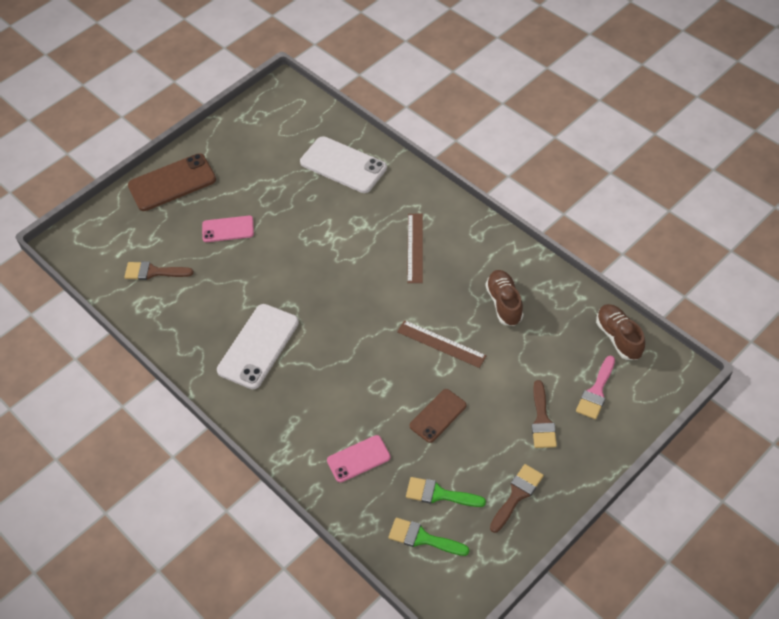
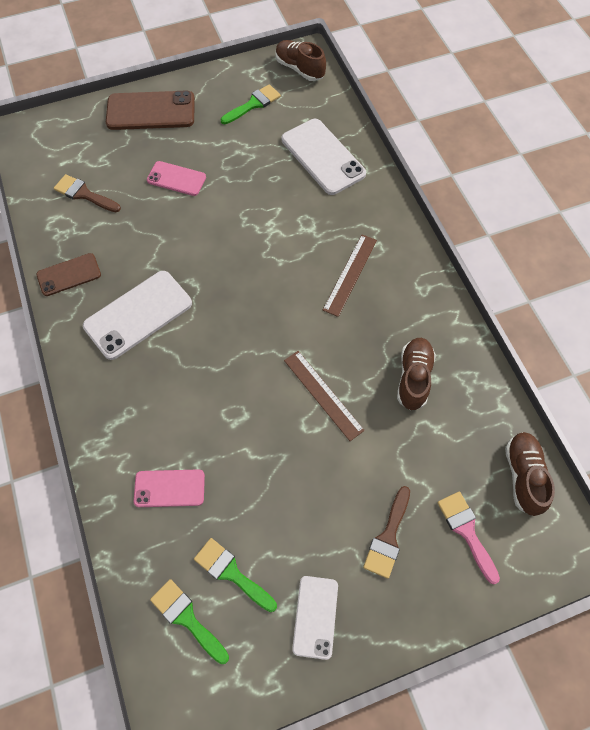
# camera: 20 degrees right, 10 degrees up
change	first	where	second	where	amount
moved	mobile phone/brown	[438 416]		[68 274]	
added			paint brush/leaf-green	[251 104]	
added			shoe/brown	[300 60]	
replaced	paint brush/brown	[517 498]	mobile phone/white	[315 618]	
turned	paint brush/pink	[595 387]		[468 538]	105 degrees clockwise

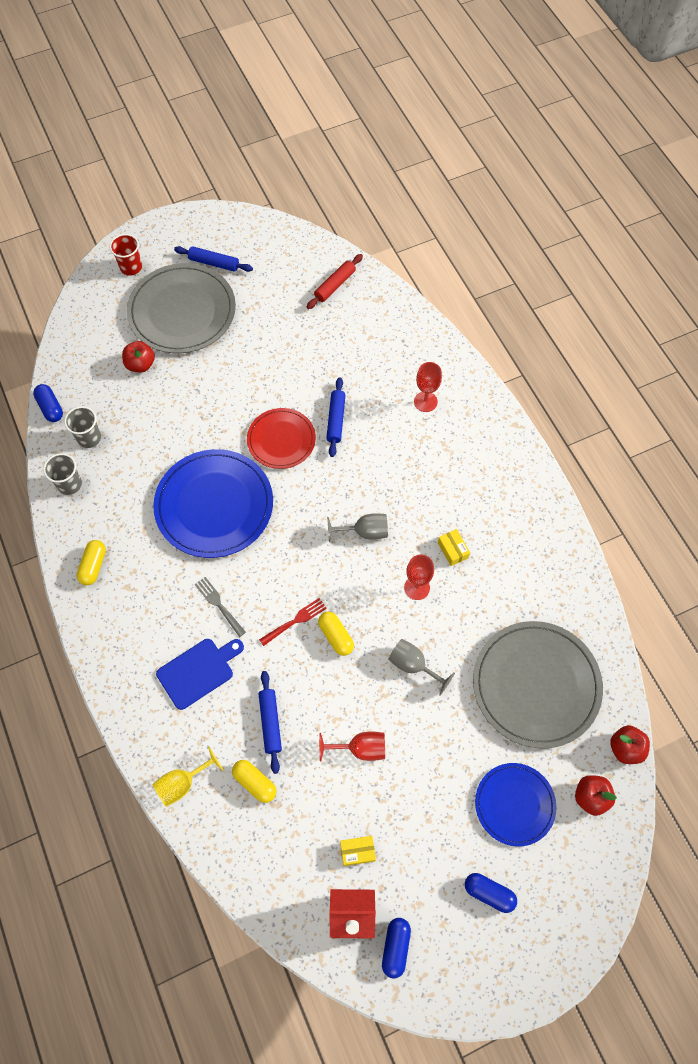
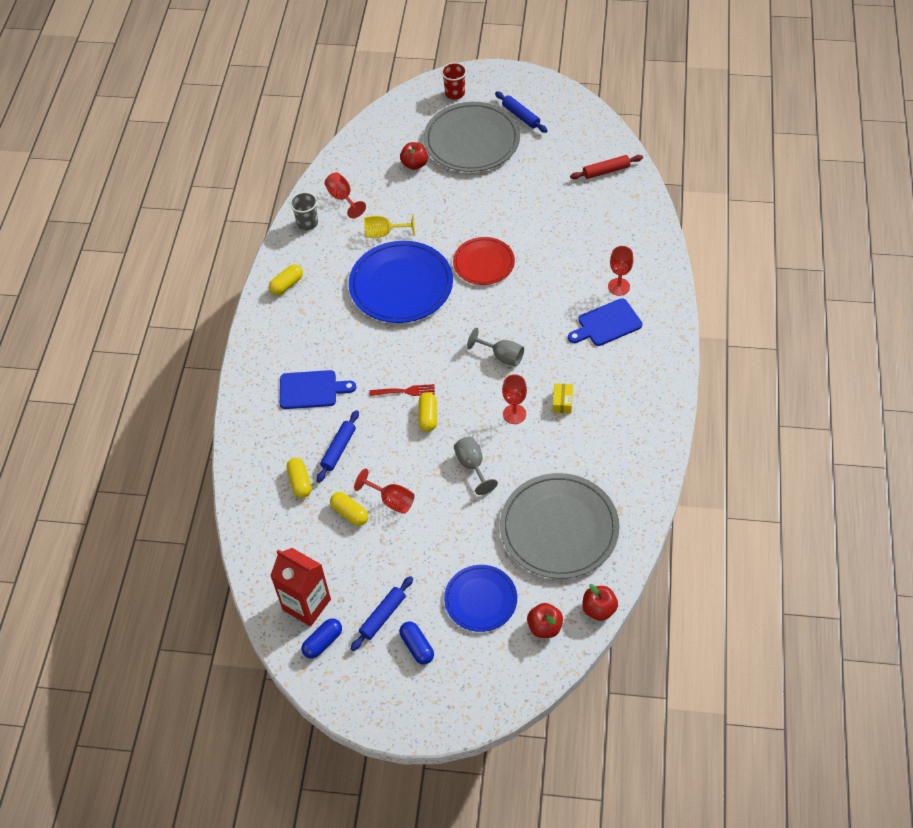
# camera: 35 degrees right, 10 degrees down
change	first	where	second	where	amount
replaced	cup/grey	[82 427]	wine glass/red	[345 195]	
added			pill shape/bright yellow	[349 509]	
moved	pastry roller/royal blue	[335 417]		[382 613]	
moved	wine glass/bright yellow	[188 776]		[389 226]	
added			bread board/royal blue	[605 322]	
removed	pill shape/royal blue	[48 403]			
removed	dinner fork/grey	[220 607]			
removed	package/bright yellow	[358 851]			

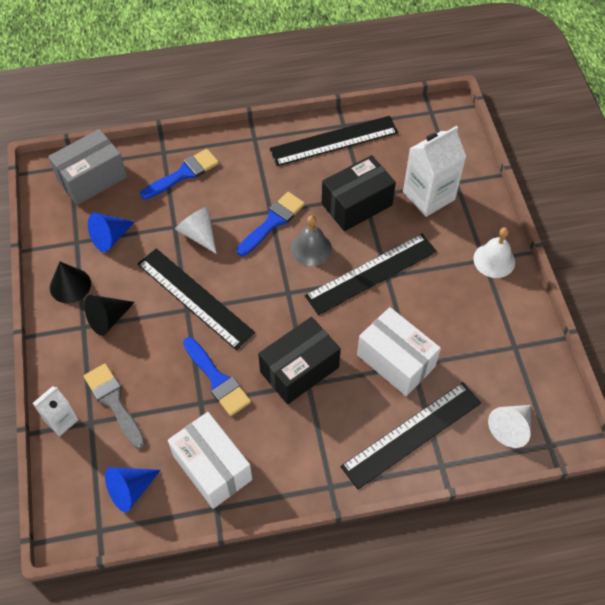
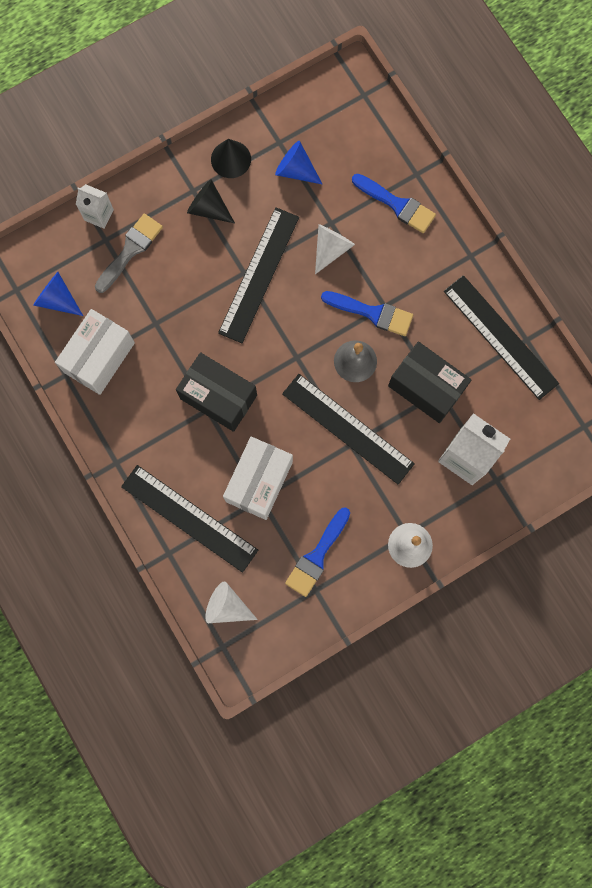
# camera: 70 degrees right, 20 degrees up
change	first	where	second	where	amount
moved	paint brush/royal blue	[217 376]		[317 552]	
removed	package/grey	[87 167]			

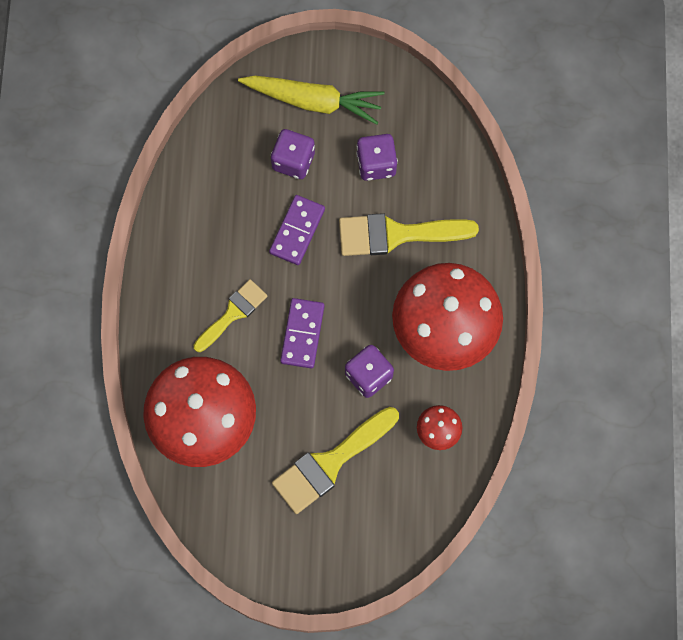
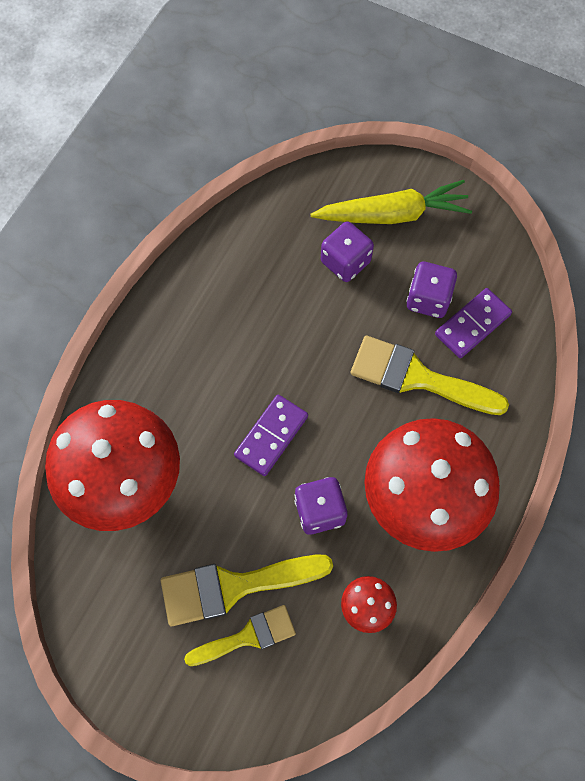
# camera: 25 degrees right, 5 degrees down
change	first	where	second	where	amount
moved	paint brush/bright yellow	[230 315]		[240 635]	
turned	root vegetable/bright yellow	[311 100]		[391 202]	45 degrees counterclockwise
moved	domino tile/purple	[297 230]		[473 323]	

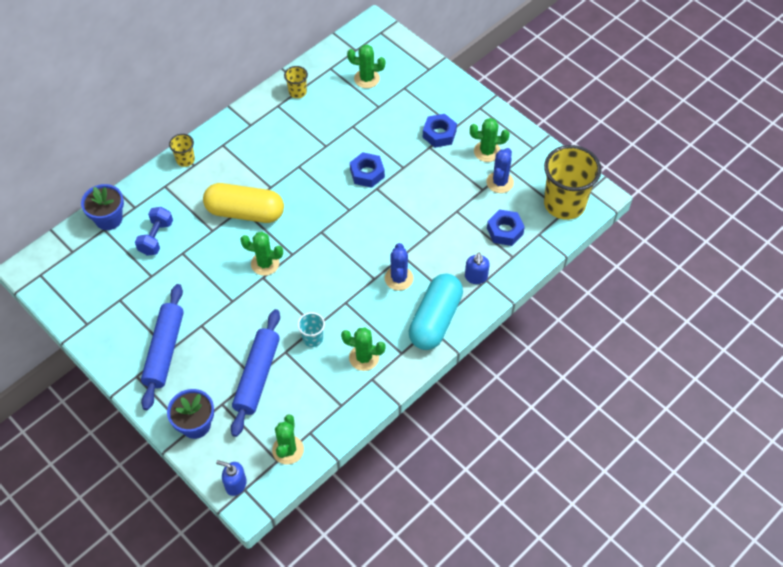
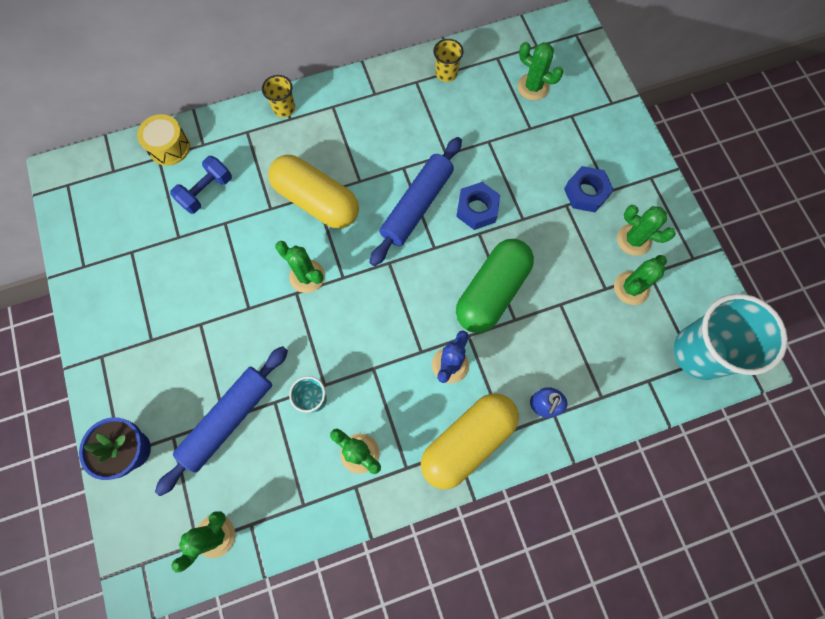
# camera: 25 degrees right, 15 degrees up
change	first	where	second	where	amount
replaced	flower pot/royal blue	[102 207]	toy drum/bright yellow	[163 140]	
moved	pastry roller/royal blue	[162 347]		[416 201]	
recoloured	pill shape/aqua	[436 312]	pill shape/bright yellow	[470 441]	
added			pill shape/leaf-green	[495 286]	
recoloured	cactus/royal blue	[500 170]	cactus/leaf-green	[640 280]	
recoloured	cup/bright yellow	[572 182]	cup/aqua	[731 337]	
removed	pump bottle/royal blue	[231 478]			
removed	nut/royal blue	[506 227]			

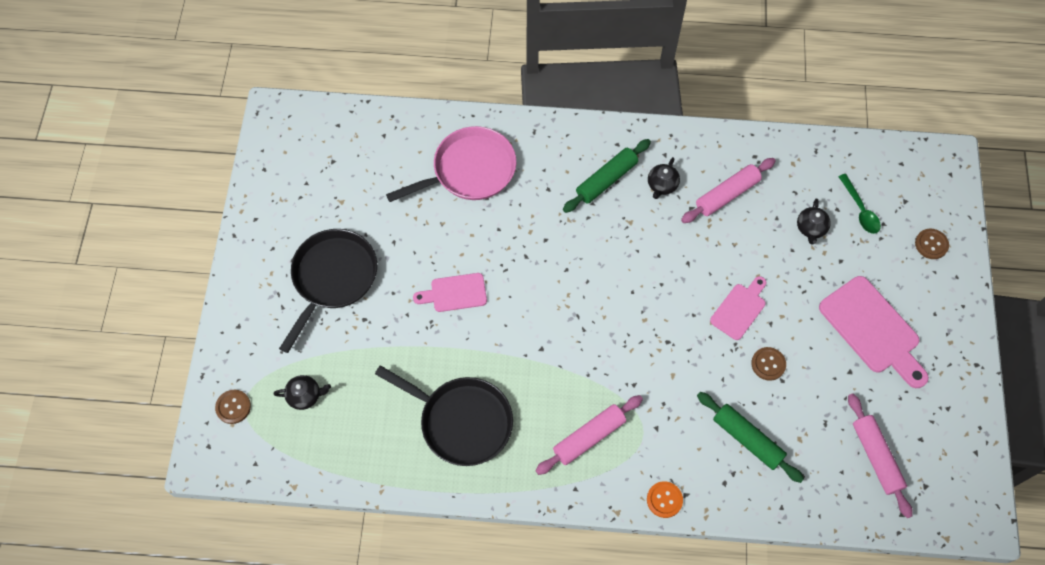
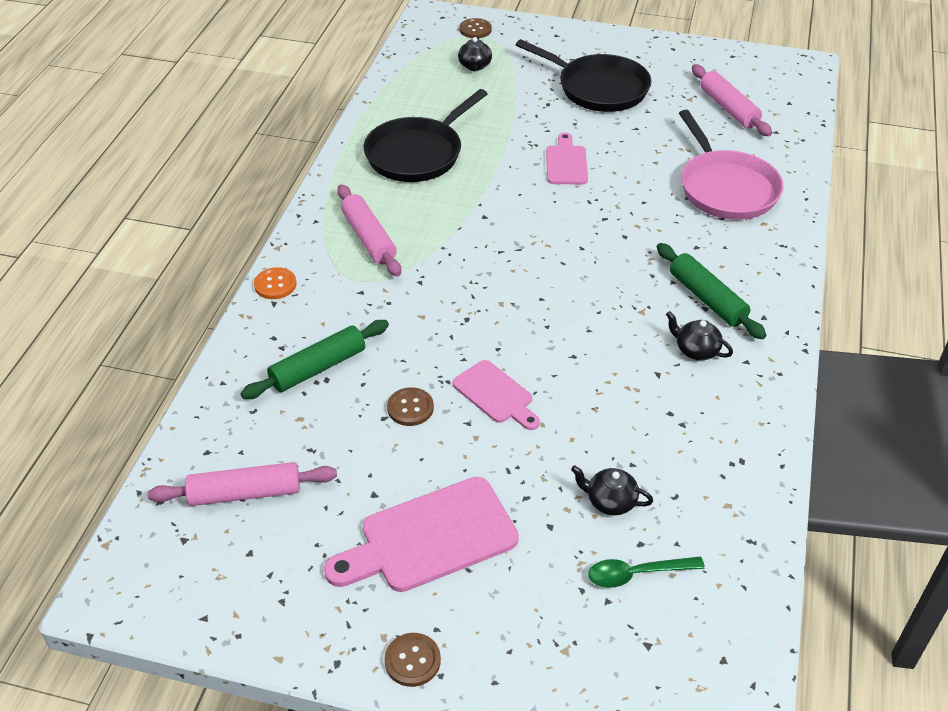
# camera: 100 degrees right, 20 degrees down
change	first	where	second	where	amount
moved	sewing button/brown	[932 244]		[412 660]	
moved	pastry roller/pink	[728 190]		[732 100]	

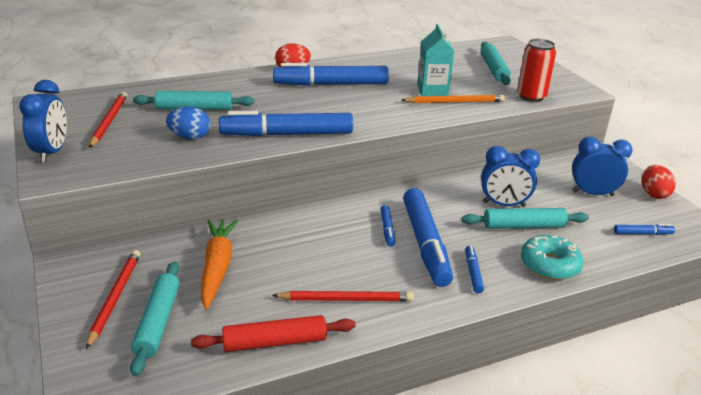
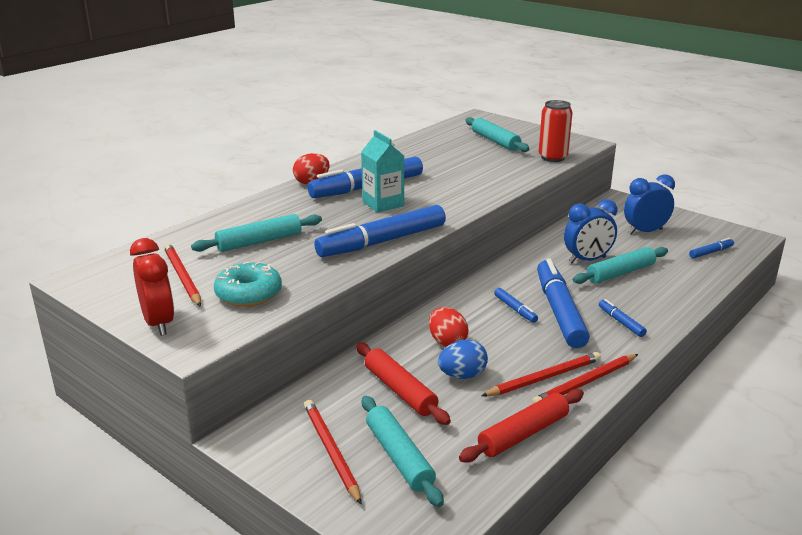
# camera: 25 degrees left, 5 degrees down
change	first	where	second	where	amount
recoloured	bedside clock/royal blue	[43 121]	bedside clock/red	[152 287]	
moved	glazed donut/aqua	[552 257]		[248 284]	
replaced	root vegetable/bright orange	[219 264]	pastry roller/red	[403 384]	
moved	juice carton/aqua	[436 60]		[382 171]	
moved	egg/red	[659 182]		[448 327]	
moved	egg/royal blue	[188 123]		[463 359]	
added			lead pencil/red	[585 379]	
turned	felt pen/royal blue	[428 237]		[563 303]	150 degrees counterclockwise
removed	lead pencil/bright orange	[453 99]			

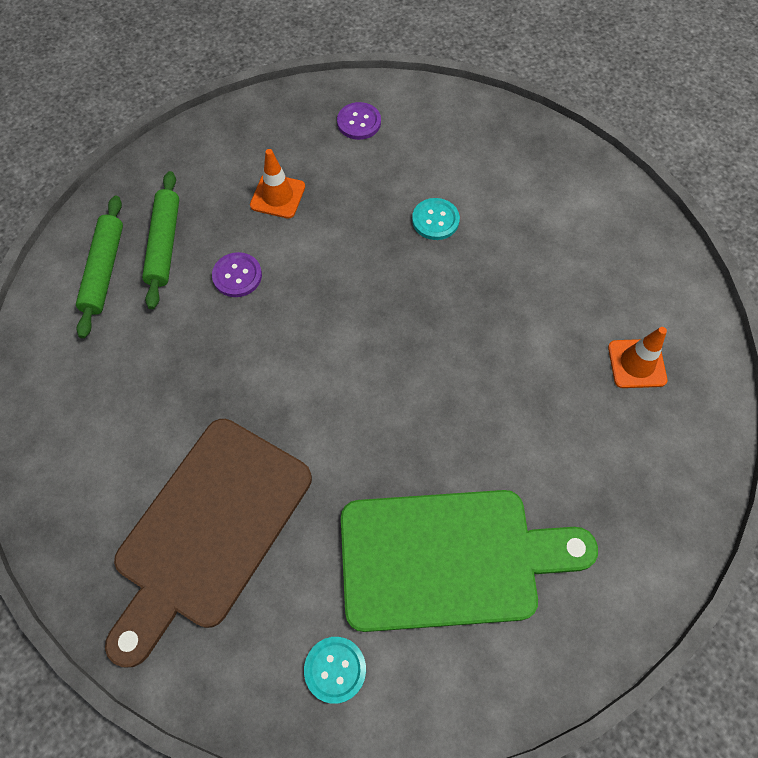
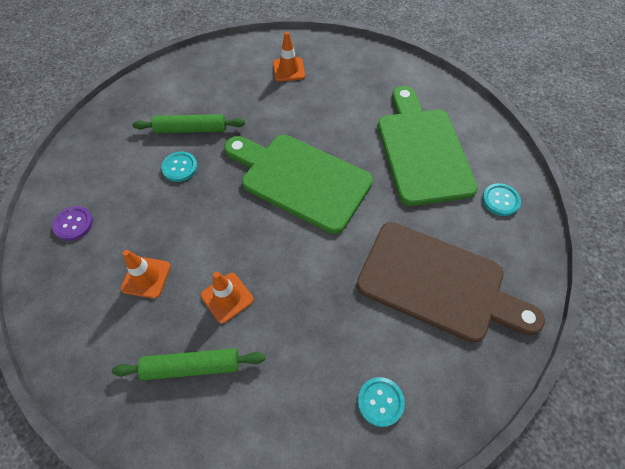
# camera: 95 degrees left, 5 degrees down
change	first	where	second	where	amount
moved	pastry roller/leaf-green	[99 267]		[188 123]	
replaced	sewing button/purple	[237 274]	traffic cone/bright orange	[227 297]	
added			bread board/leaf-green	[298 184]	
added			sewing button/aqua	[381 402]	

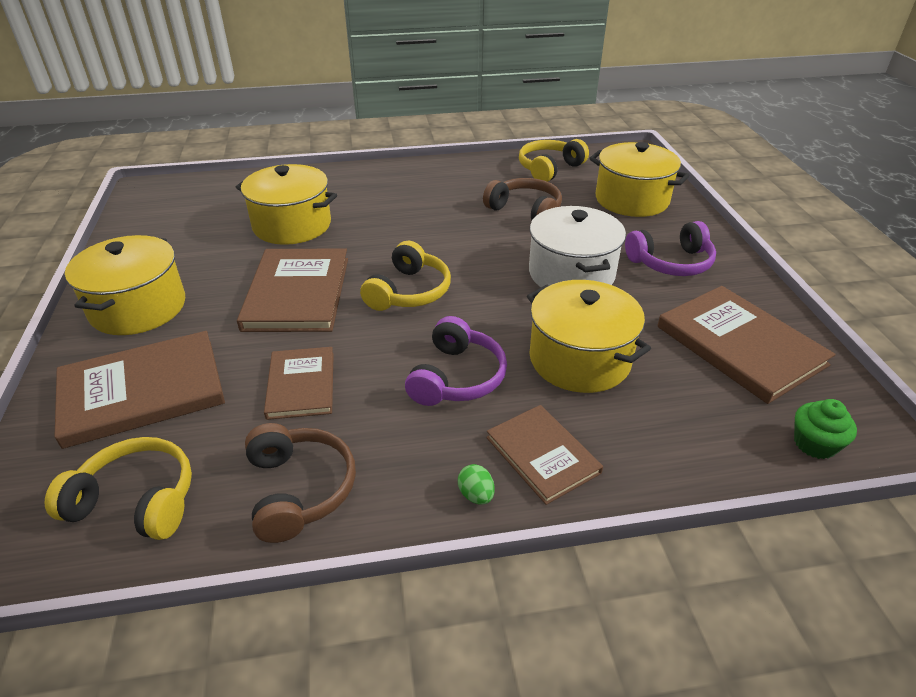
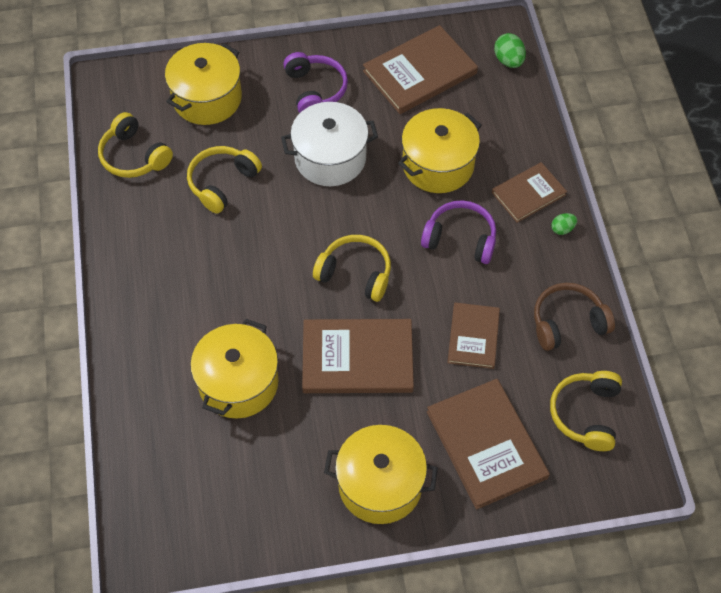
# camera: 90 degrees left, 20 degrees up
change	first	where	second	where	amount
recoloured	headphones/brown	[522 199]	headphones/bright yellow	[224 180]	
turned	hardback/brown	[299 383]		[473 335]	75 degrees counterclockwise
replaced	cupcake/leaf-green	[825 429]	egg/leaf-green	[510 50]	

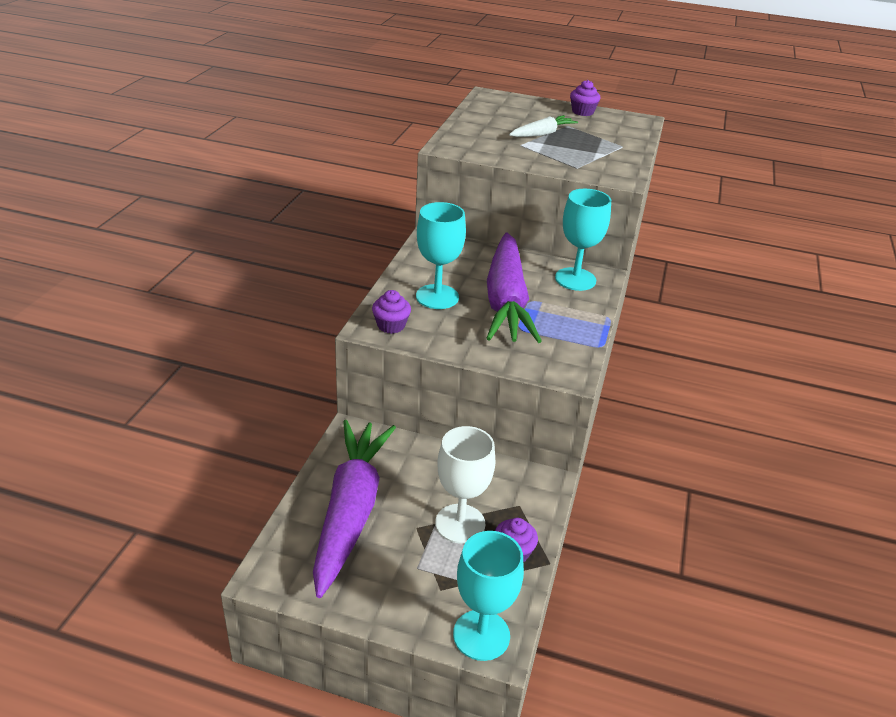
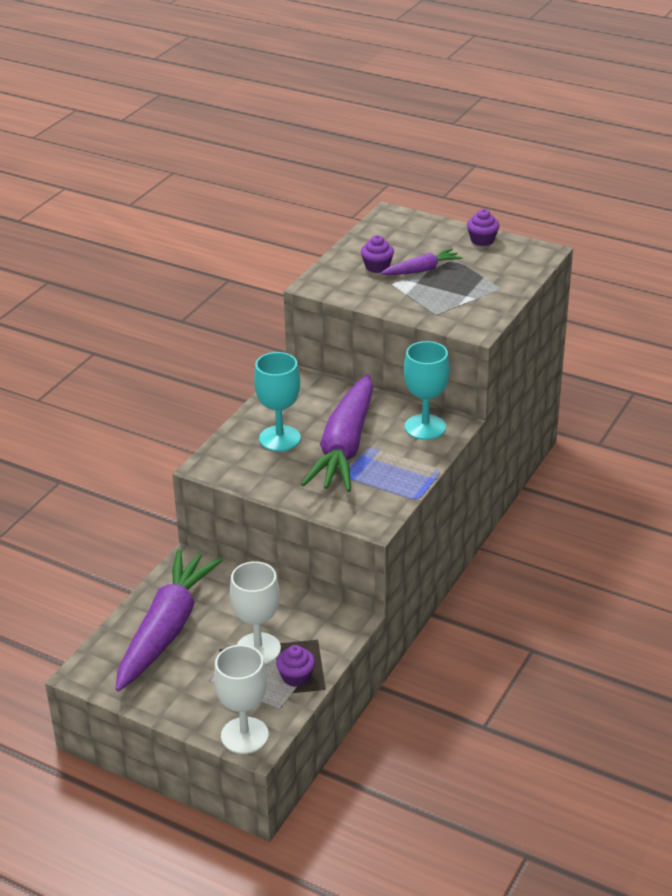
# camera: 15 degrees right, 0 degrees up
change	first	where	second	where	amount
recoloured	wine glass/aqua	[488 596]	wine glass/white	[241 699]	
moved	cupcake/purple	[391 312]		[377 254]	
recoloured	root vegetable/white	[543 126]	root vegetable/purple	[422 261]	

